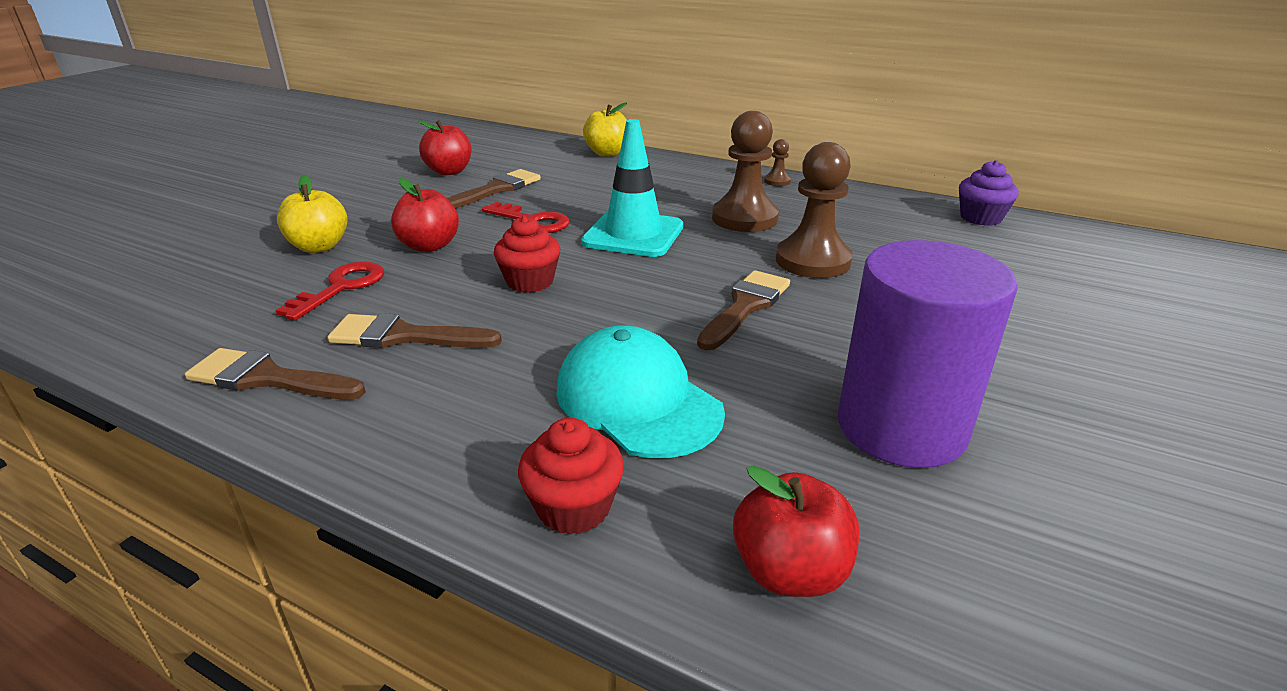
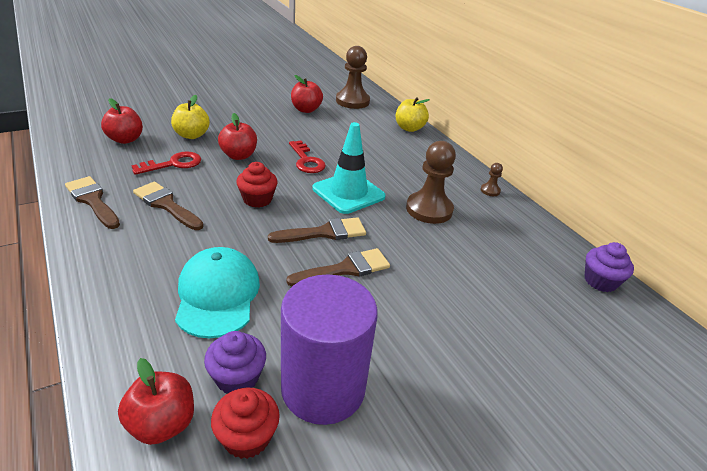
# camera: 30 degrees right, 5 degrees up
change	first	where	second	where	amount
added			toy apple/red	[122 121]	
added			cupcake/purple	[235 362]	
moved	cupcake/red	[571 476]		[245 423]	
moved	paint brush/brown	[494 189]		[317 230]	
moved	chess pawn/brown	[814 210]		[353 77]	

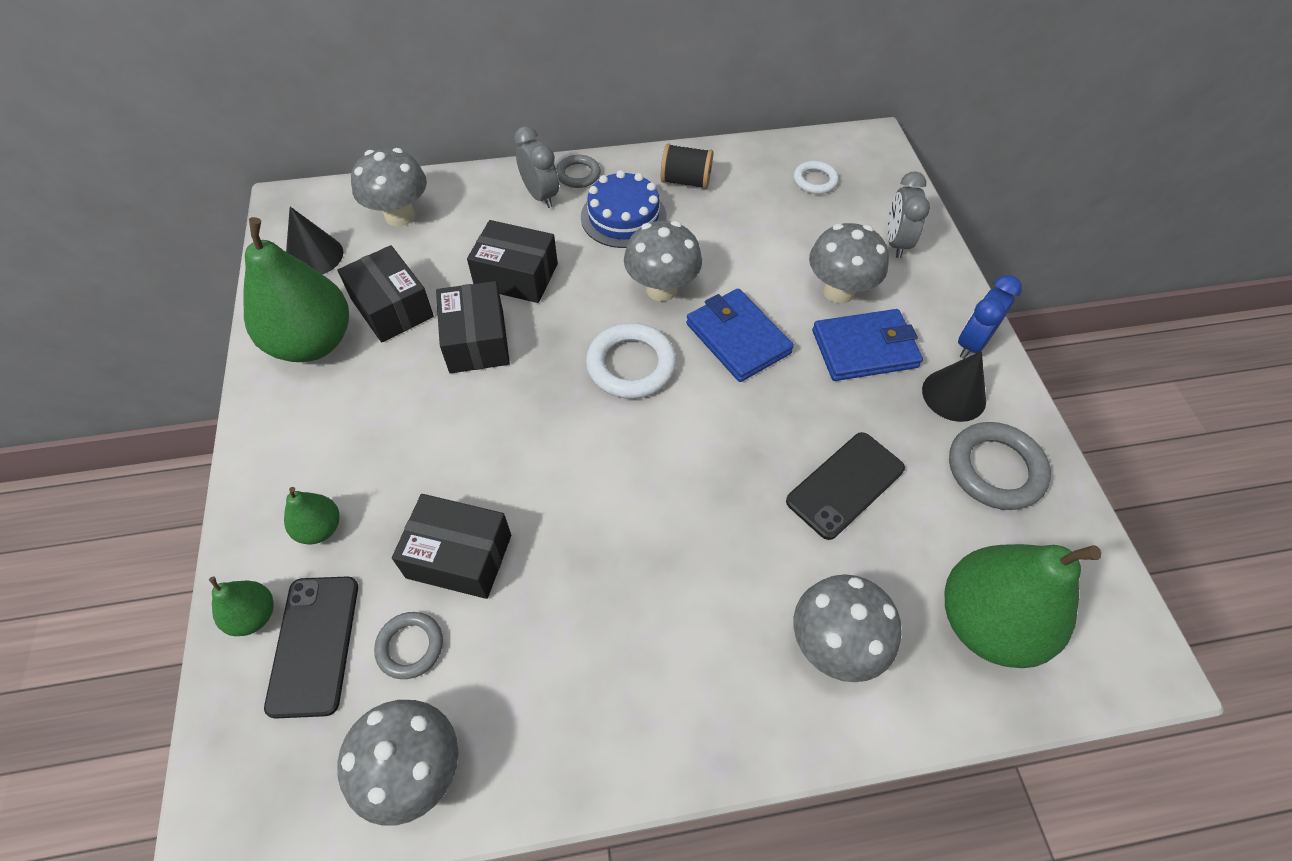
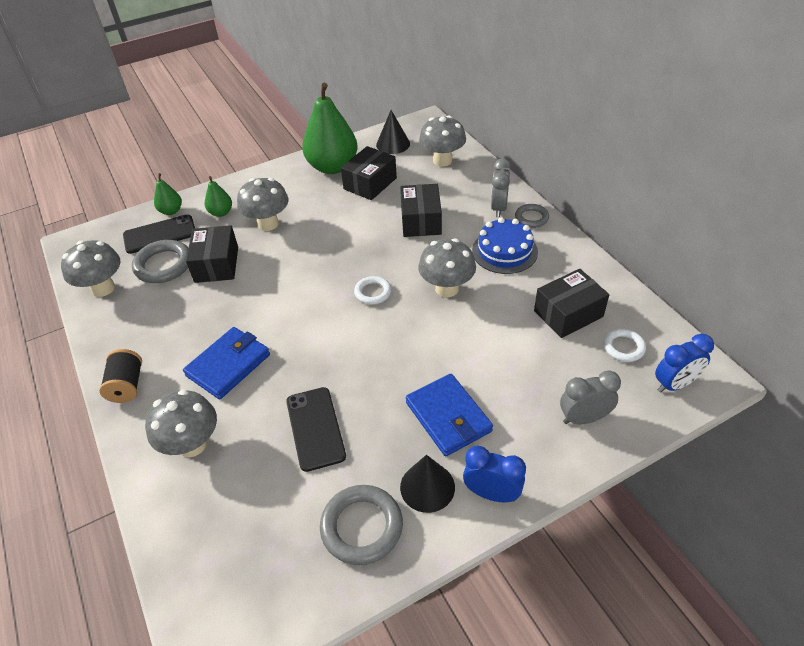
# camera: 75 degrees right, 10 degrees down
change	first	where	second	where	amount
moved	spool/black	[687 166]		[120 376]	
resized	ring/grey	[408 645]		[160 261]	x1.67
moved	billfold/royal blue	[740 335]		[226 363]	
moved	mushroom/grey	[849 263]		[262 204]	
turned	mobile phone/black	[845 486]		[316 429]	45 degrees clockwise
resized	ring/white	[631 361]		[372 290]	x0.60
turned	bedside clock/grey	[536 167]		[501 187]	150 degrees clockwise
moved	package/black	[473 327]		[571 303]	
added			bedside clock/royal blue	[684 363]	
removed	toy pear/leaf-green	[1023 606]			

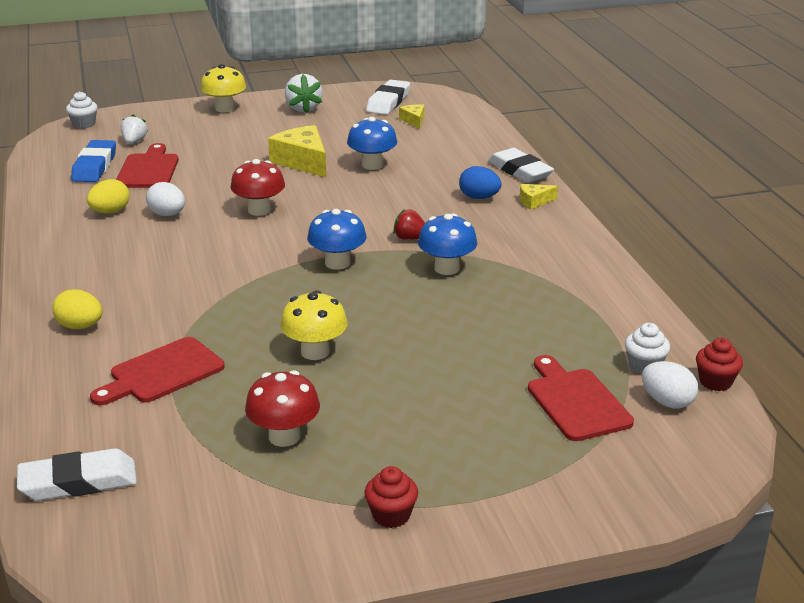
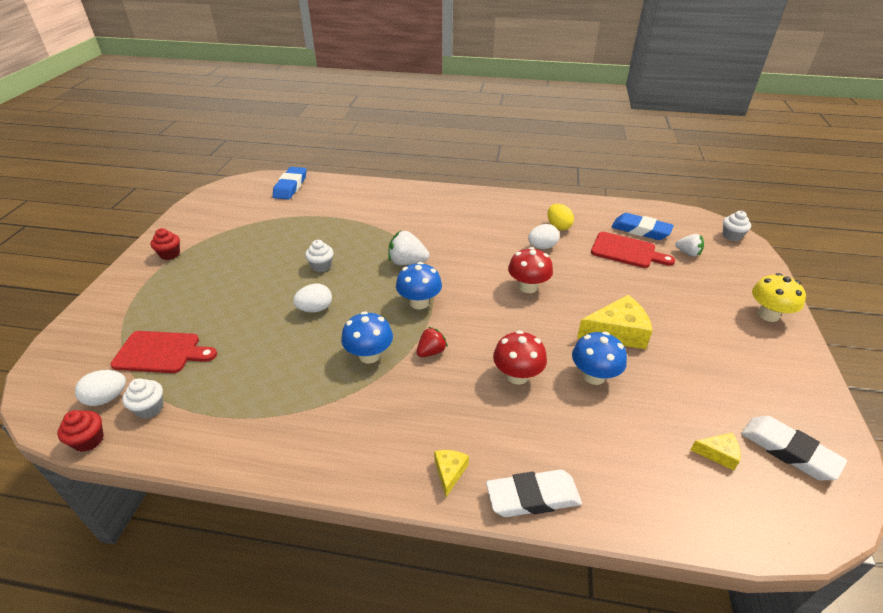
# camera: 115 degrees right, 10 degrees up
change	first	where	second	where	amount
recoloured	pencil eraser/white	[77 474]	pencil eraser/royal blue	[289 183]	
added			egg/white	[312 298]	
replaced	mushroom/bright yellow	[313 325]	cupcake/white	[319 256]	
moved	berry/white	[304 94]		[408 248]	
moved	mushroom/red	[282 408]		[520 357]	
removed	egg/bright yellow	[77 309]			
removed	bread board/red	[157 371]			
removed	egg/royal blue	[480 182]			

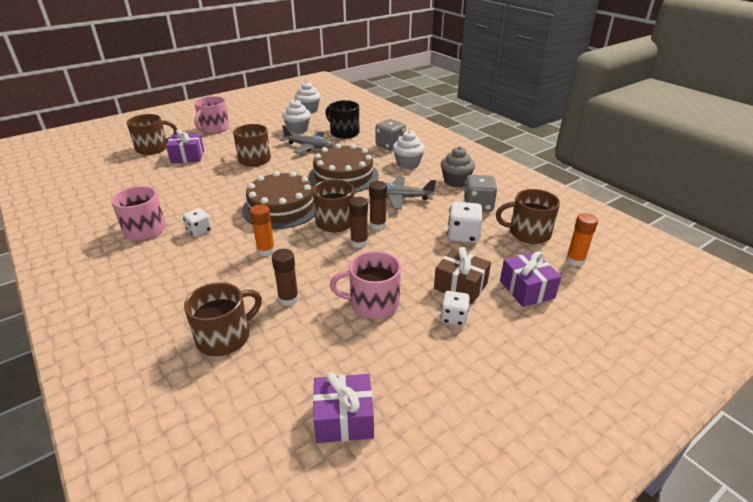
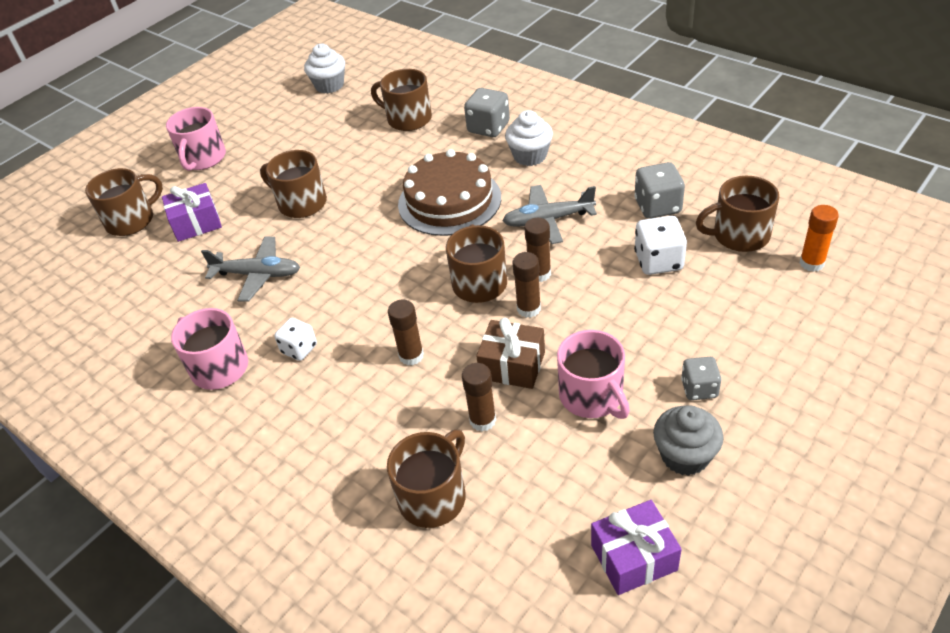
# camera: 10 degrees left, 10 degrees up
change	first	where	second	where	amount
moved	plane/grey	[306 139]		[250 269]	
recoloured	coffee mug/black	[342 119]	coffee mug/brown	[401 100]	
recoloured	glue stick/bright orange	[262 230]	glue stick/brown	[406 333]	
moved	wrapped gift/brown	[462 275]		[510 353]	
turned	coffee mug/pink	[365 285]		[593 374]	105 degrees counterclockwise
moved	cupcake/grey	[458 166]		[688 440]	
recoloured	die/white	[455 308]	die/grey	[701 378]	
removed	cake/brown	[278 200]			
removed	cupcake/white	[296 116]			
removed	wrapped gift/purple	[530 279]			

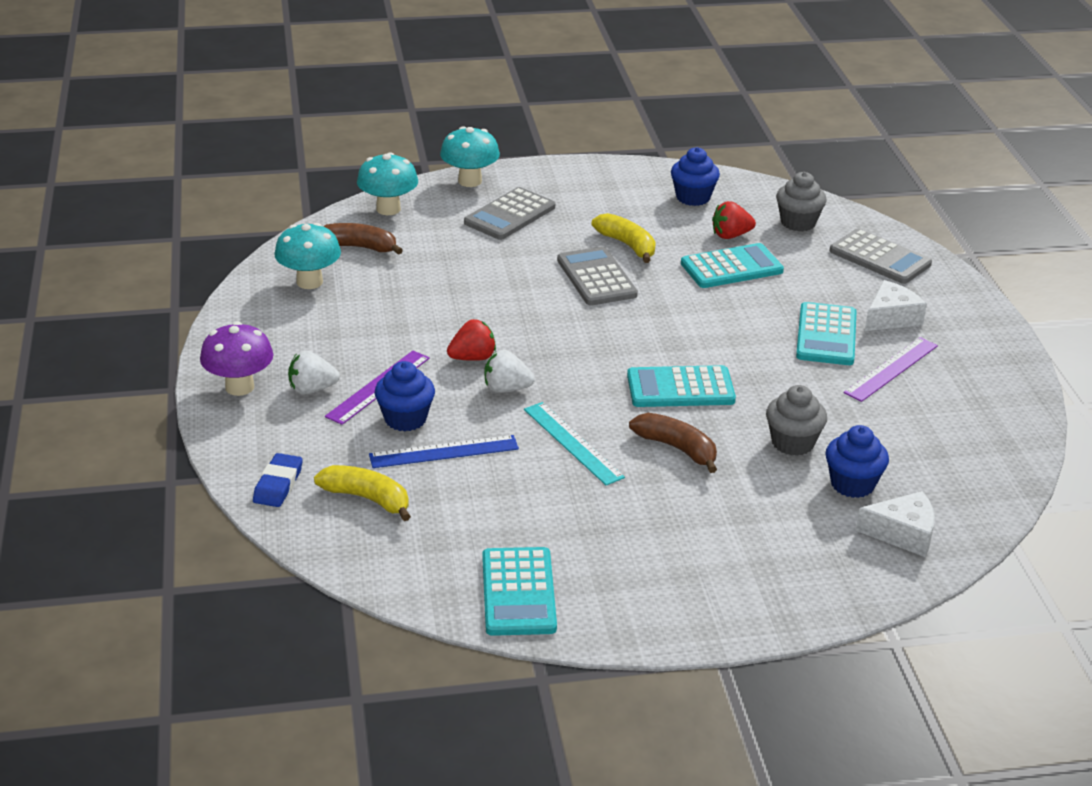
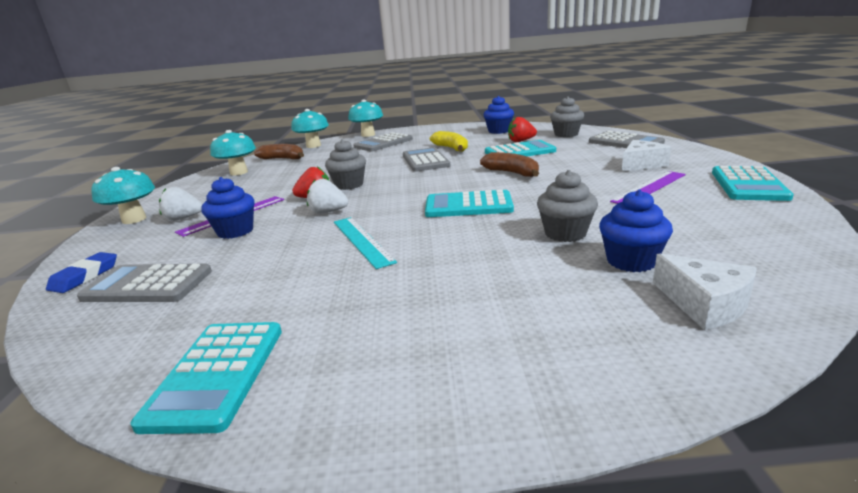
# camera: 10 degrees right, 10 degrees down
change	first	where	second	where	amount
replaced	banana fruit/bright yellow	[362 493]	adding machine/grey	[144 283]	
recoloured	mushroom/purple	[236 359]	mushroom/aqua	[123 195]	
added			cupcake/grey	[345 164]	
moved	banana fruit/brown	[673 443]		[509 164]	
turned	piece of cheese/white	[895 524]		[705 291]	45 degrees clockwise
moved	adding machine/aqua	[826 333]		[753 183]	
removed	straightedge/royal blue	[444 451]			

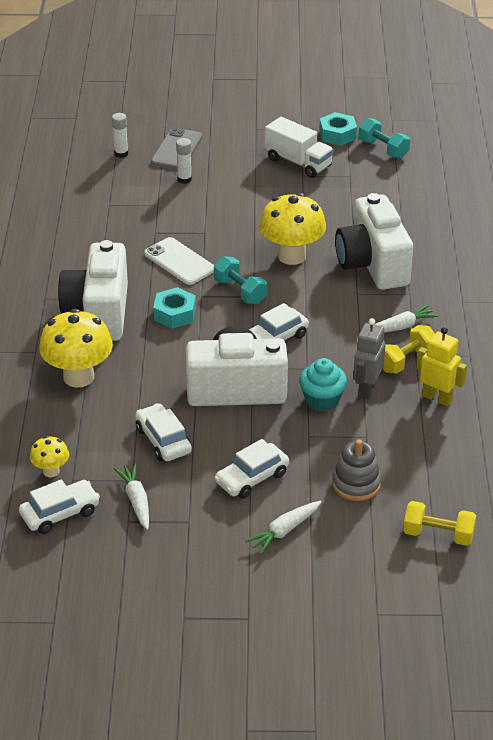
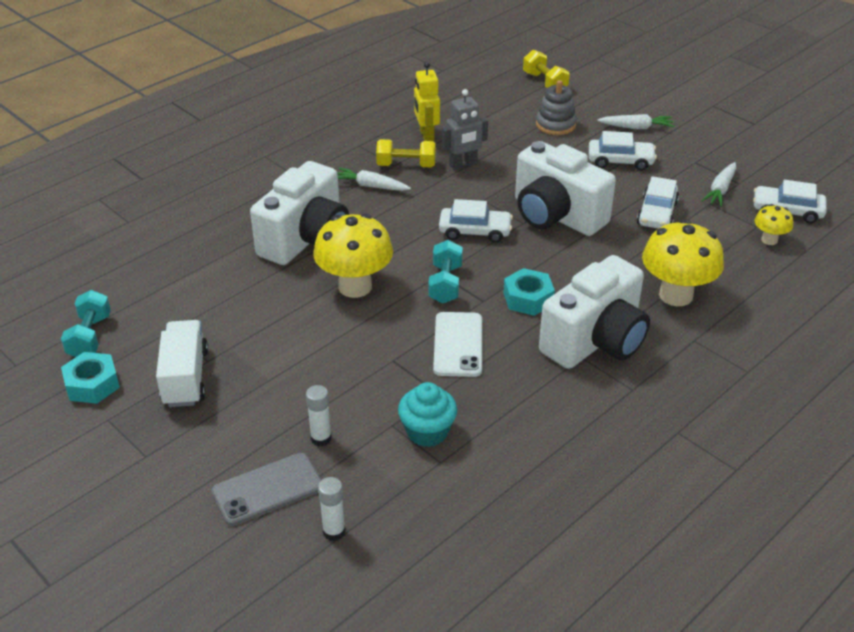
# camera: 135 degrees left, 0 degrees up
change	first	where	second	where	amount
moved	cupcake/aqua	[323 384]		[427 414]	

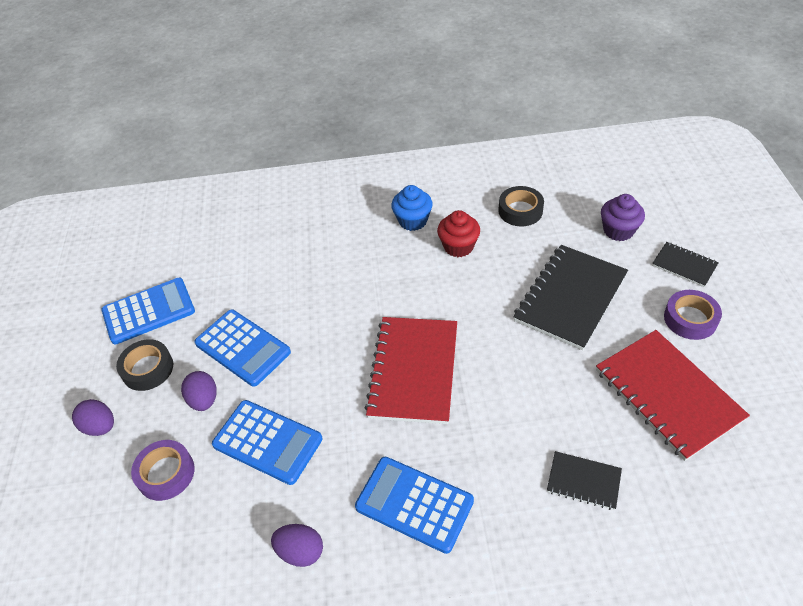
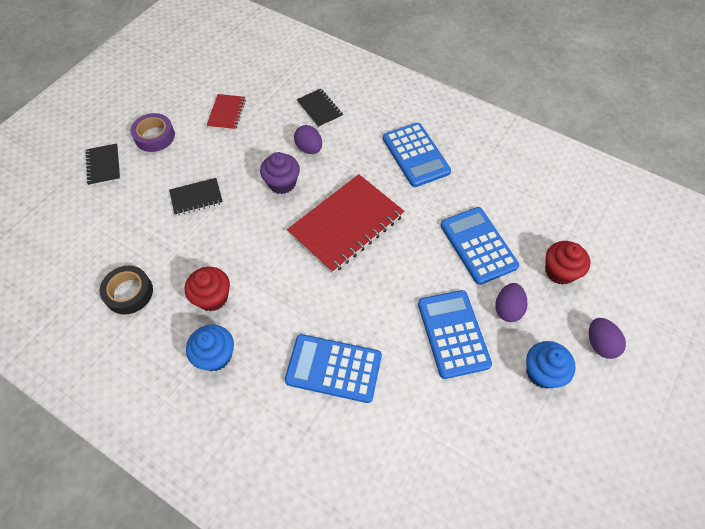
# camera: 145 degrees left, 10 degrees up
change	first	where	second	where	amount
resized	exercise book/black	[570 297]		[196 197]	x0.50
resized	exercise book/red	[673 395]		[226 112]	x0.50
moved	cupcake/purple	[623 217]		[280 173]	
moved	adding machine/royal blue	[148 311]		[333 368]	
moved	egg/purple	[297 545]		[308 139]	
replaced	sticky tape/black	[144 365]	cupcake/royal blue	[551 365]	
replaced	sticky tape/purple	[163 470]	cupcake/red	[567 263]	

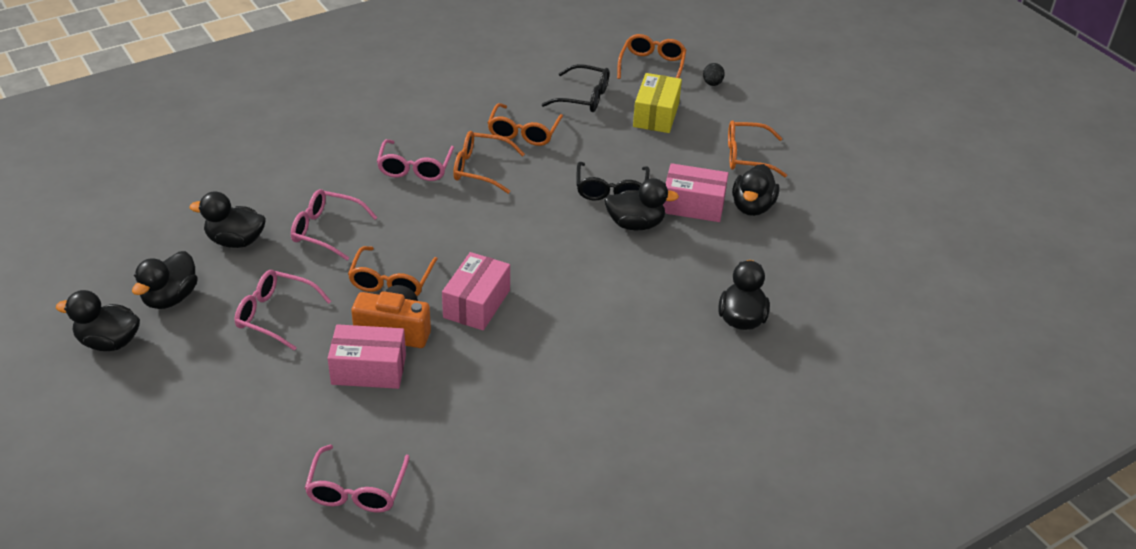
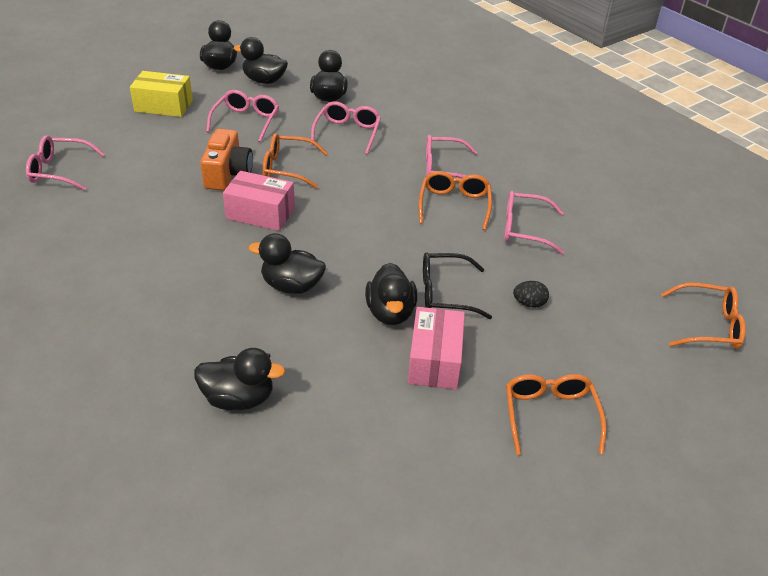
# camera: 85 degrees right, 0 degrees up
change	first	where	second	where	amount
moved	package/bright yellow	[657 103]		[161 94]	
moved	toy duck/black	[755 190]		[287 263]	
recoloured	spectacles/bright orange	[525 124]	spectacles/pink	[534 222]	
moved	egg/black	[714 74]		[531 294]	
removed	package/pink	[367 356]			
removed	spectacles/black	[575 88]			

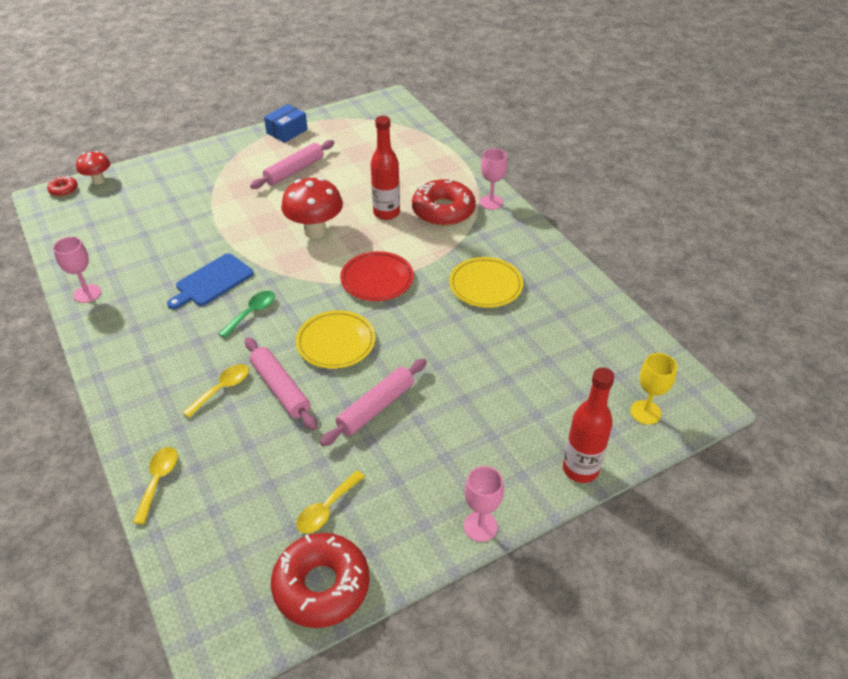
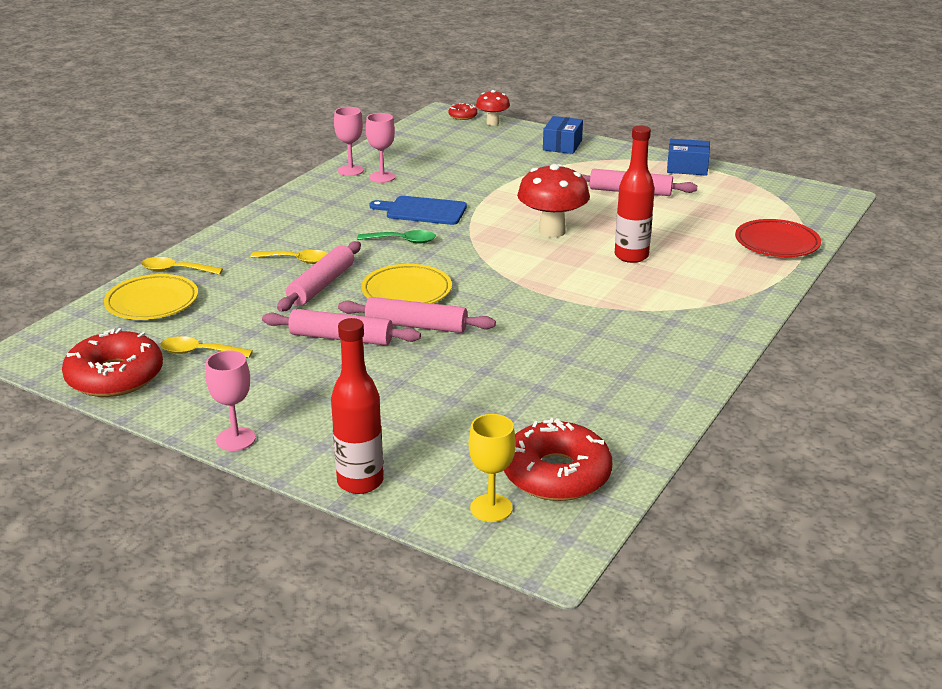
# camera: 60 degrees right, 15 degrees down
change	first	where	second	where	amount
moved	dinner plate/bright yellow	[486 282]		[151 297]	
turned	spoon/bright yellow	[155 485]		[182 266]	150 degrees counterclockwise
added			pastry roller/pink	[417 315]	
moved	wine glass/pink	[493 179]		[380 148]	
moved	glazed donut/red	[444 202]		[558 459]	
added			package/royal blue	[563 135]	
moved	dinner plate/red	[377 276]		[778 238]	

